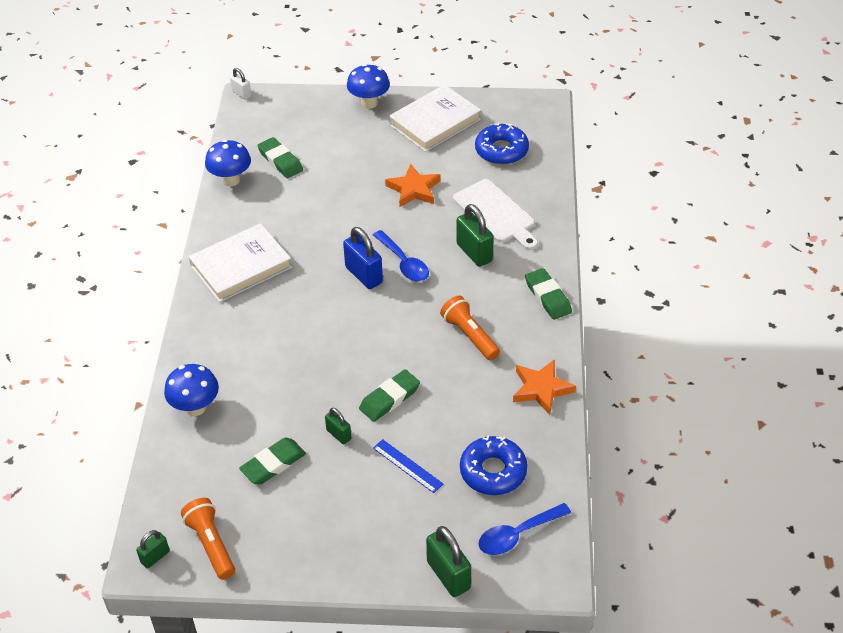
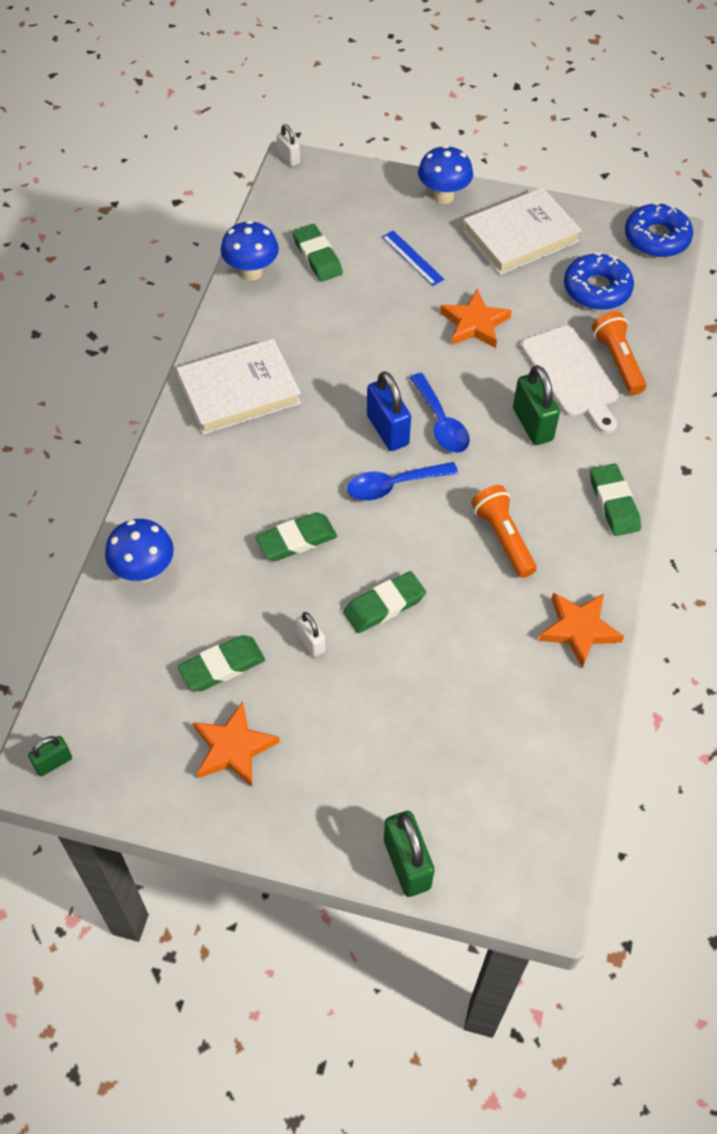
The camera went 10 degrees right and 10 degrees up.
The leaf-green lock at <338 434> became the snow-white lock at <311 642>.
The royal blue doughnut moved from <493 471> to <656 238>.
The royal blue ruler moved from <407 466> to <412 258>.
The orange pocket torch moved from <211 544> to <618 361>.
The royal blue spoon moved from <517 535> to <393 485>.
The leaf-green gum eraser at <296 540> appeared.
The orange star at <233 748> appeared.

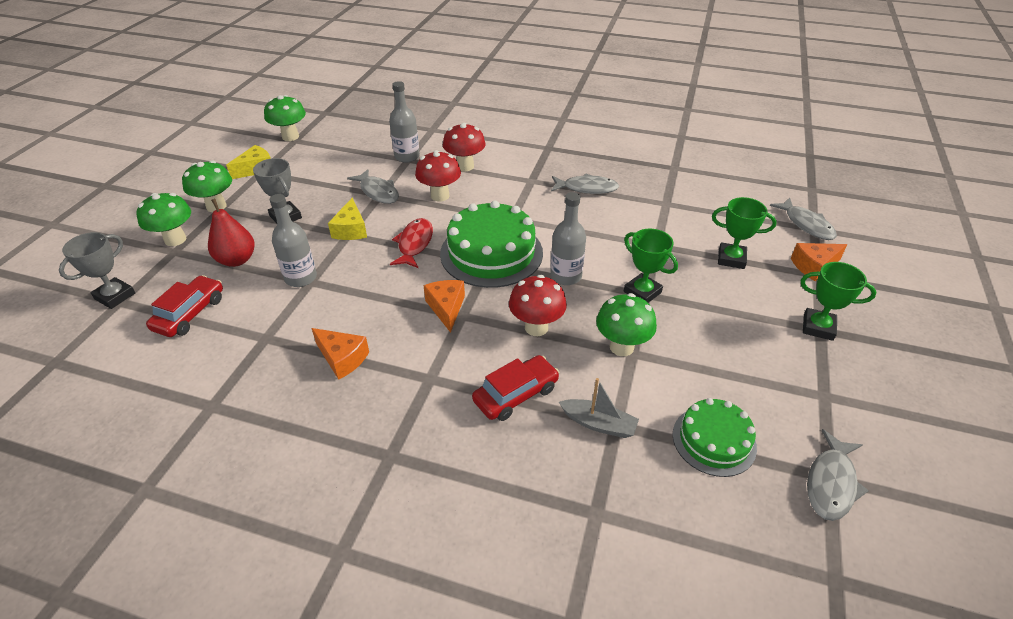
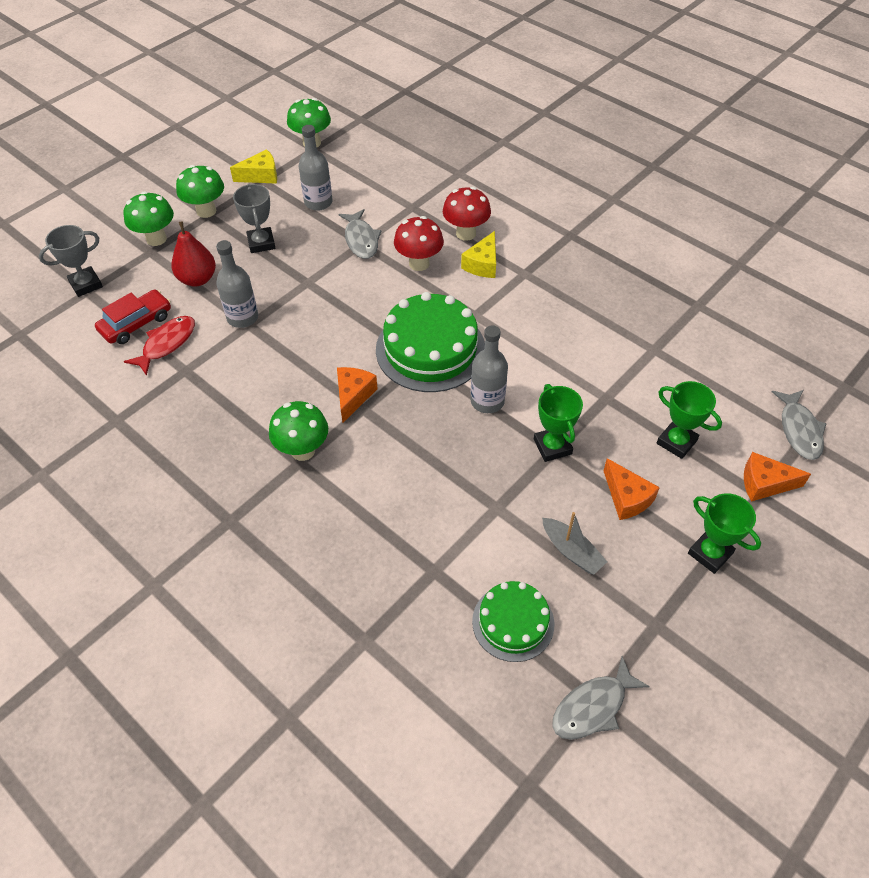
The camera went 25 degrees right and 10 degrees up.
The gray flask moved from <407 156> to <318 202>.
The gray fish at <587 188> disappeared.
The yellow cheese wedge moved from <351 229> to <482 264>.
The crimson fish moved from <414 244> to <167 344>.
The crimson fungus at <536 327> disappeared.
The leaf-green fungus moved from <621 347> to <303 450>.
The orange cheese wedge moved from <342 358> to <626 498>.
The crimson automobile at <516 394> disappeared.
The gray sailboat moved from <599 424> to <571 551>.

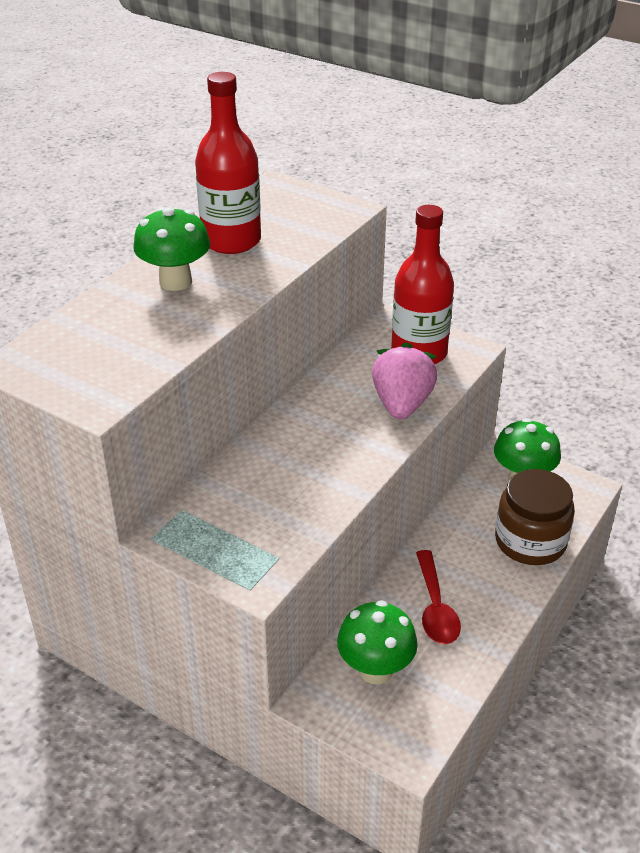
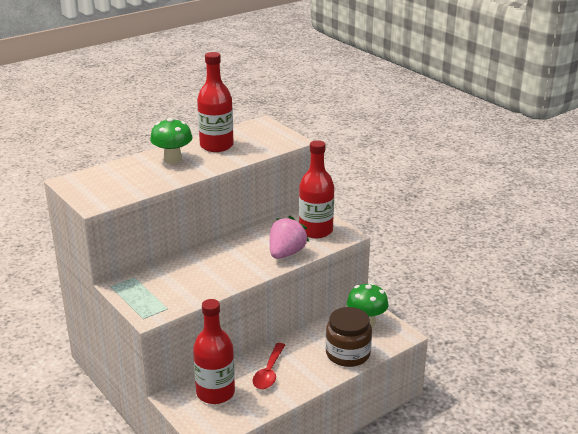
The camera went 20 degrees right and 10 degrees down.
The leaf-green fungus at <375 670> was replaced by the crimson flask at <215 393>.

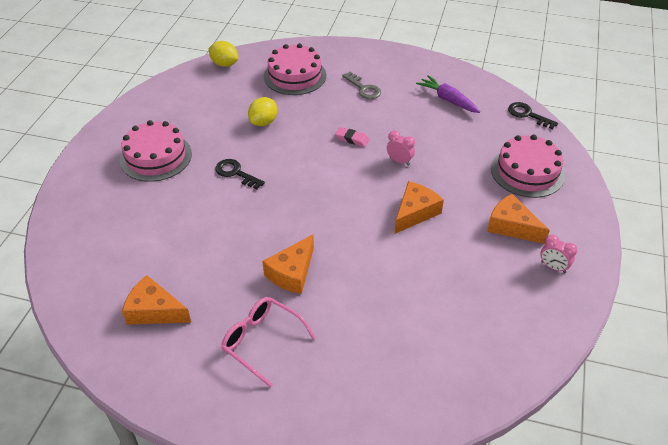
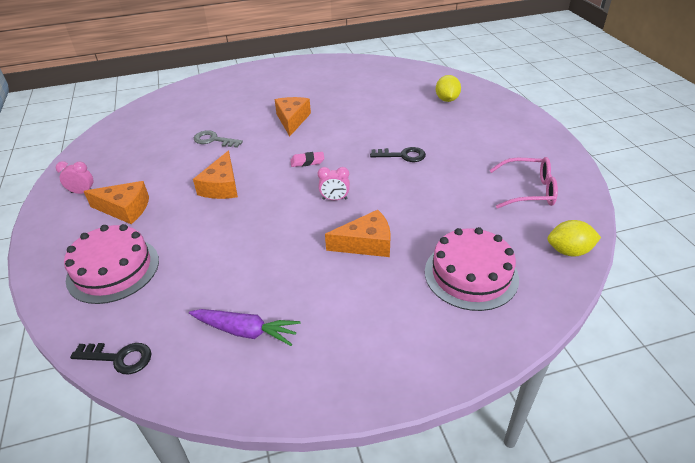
The camera went 150 degrees right and 5 degrees down.
The gray latchkey moved from <363 88> to <214 140>.
The yellow toy lemon moved from <263 122> to <447 99>.
The pink gateau at <156 157> disappeared.
The pink gum eraser moved from <352 139> to <307 162>.
The pink bedside clock moved from <399 161> to <334 199>.
The orange cheese wedge moved from <154 311> to <366 243>.
The pink glasses moved from <261 341> to <529 191>.

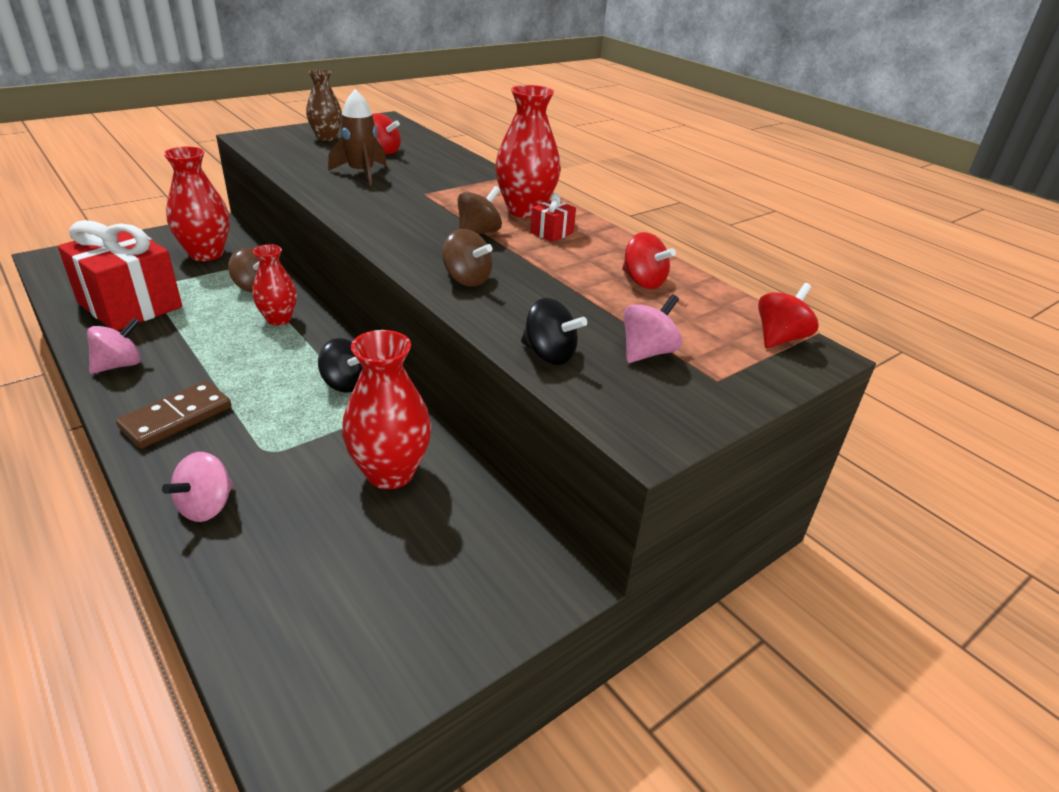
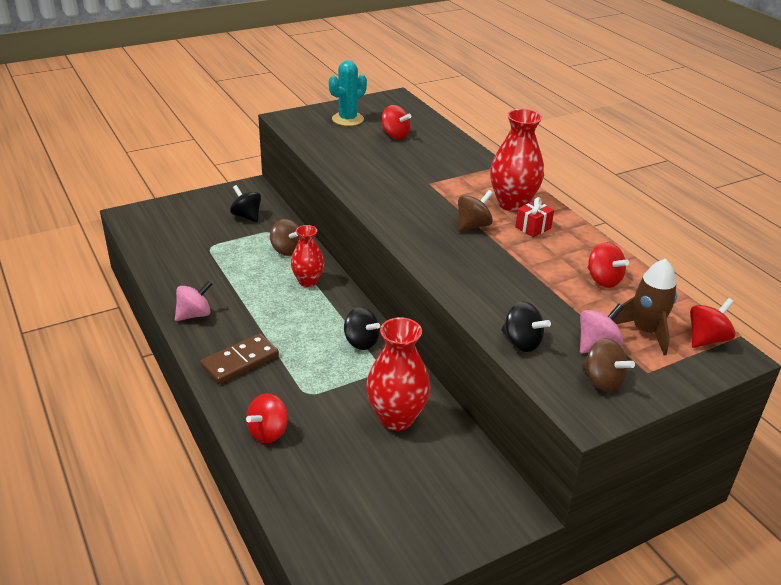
The camera went 10 degrees right and 0 degrees up.
The brown tall vase at <326 138> was replaced by the aqua saguaro cactus at <347 119>.
The brown rocket moved from <361 173> to <645 331>.
The crimson tall vase at <206 254> was replaced by the jet-black spinning top at <247 216>.
The crimson gift at <130 305> disappeared.
The brown spinning top moved from <466 279> to <602 381>.
The pink spinning top at <206 506> became the crimson spinning top at <268 432>.

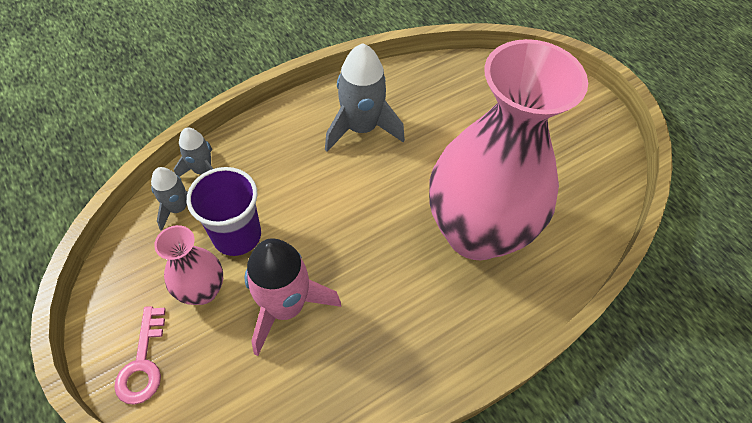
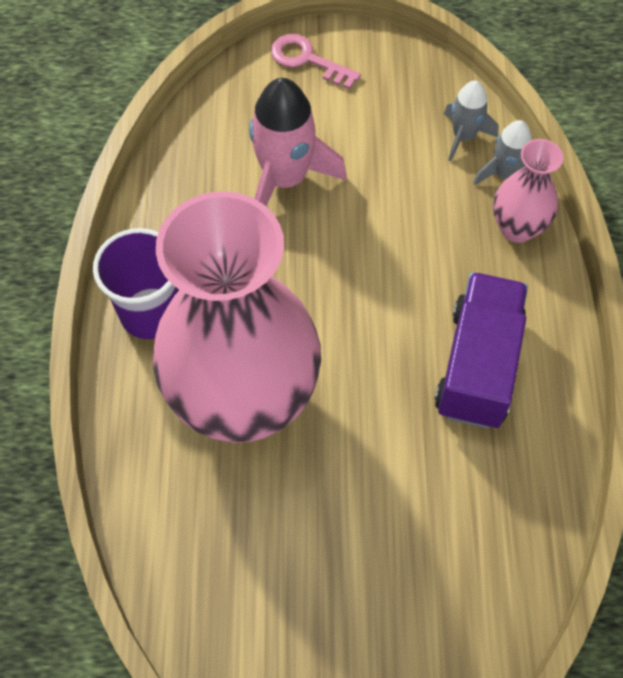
The camera went 125 degrees right and 5 degrees up.
The gray rocket at <361 128> was replaced by the royal purple lorry at <477 365>.
The royal purple beaker moved from <237 235> to <151 313>.
The pink tall vase moved from <203 290> to <517 228>.

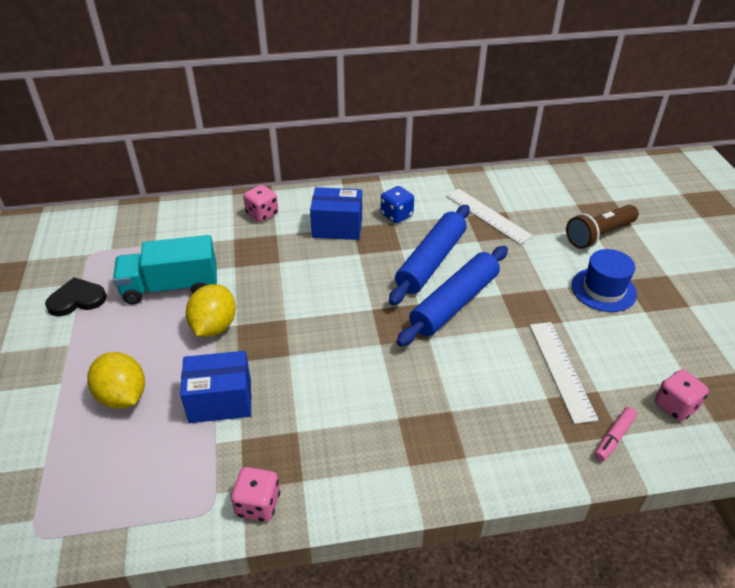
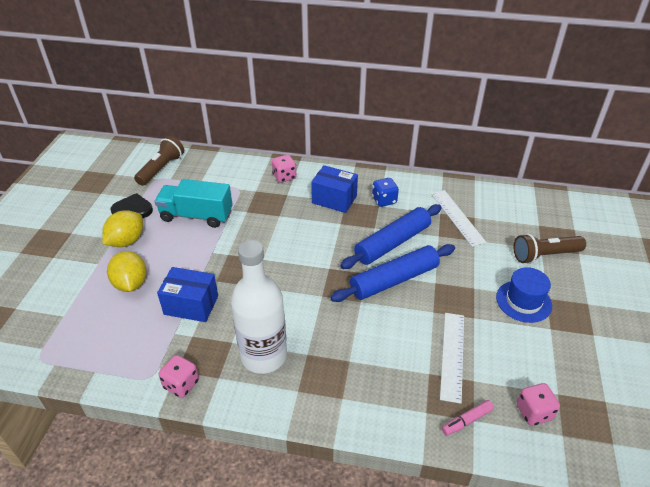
The camera went 20 degrees right and 0 degrees up.
The yellow toy lemon moved from <214 326> to <126 241>.
The brown pocket torch at <161 169> appeared.
The snow-white flask at <263 355> appeared.

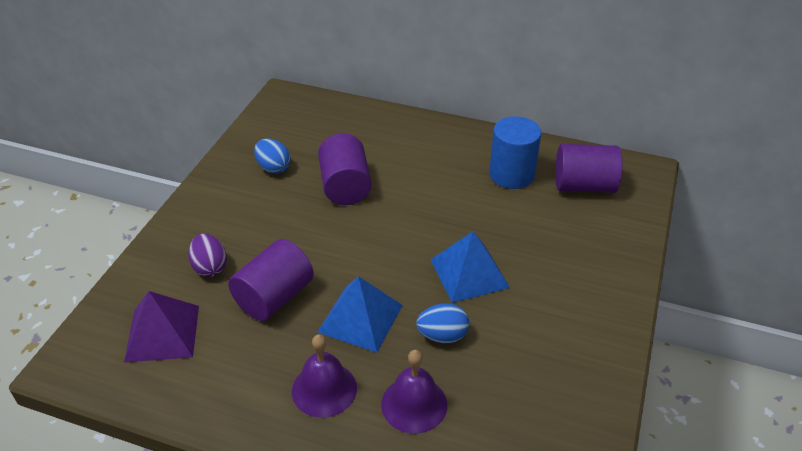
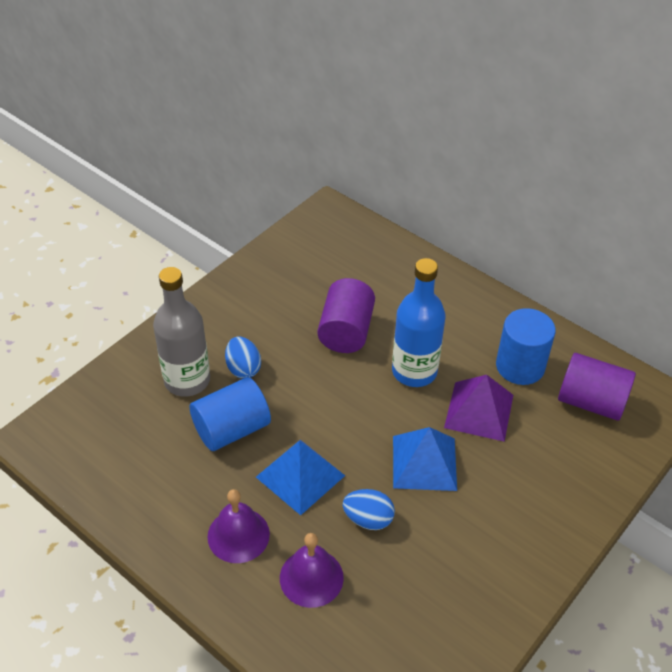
The camera went 20 degrees right and 5 degrees up.
The royal blue toy egg moved from <273 168> to <243 368>.
The royal purple toy egg at <210 267> was replaced by the gray flask at <187 380>.
The royal purple cylinder at <274 297> became the royal blue cylinder at <232 429>.
The royal purple pyramid moved from <162 333> to <479 411>.
The royal blue flask at <414 371> appeared.

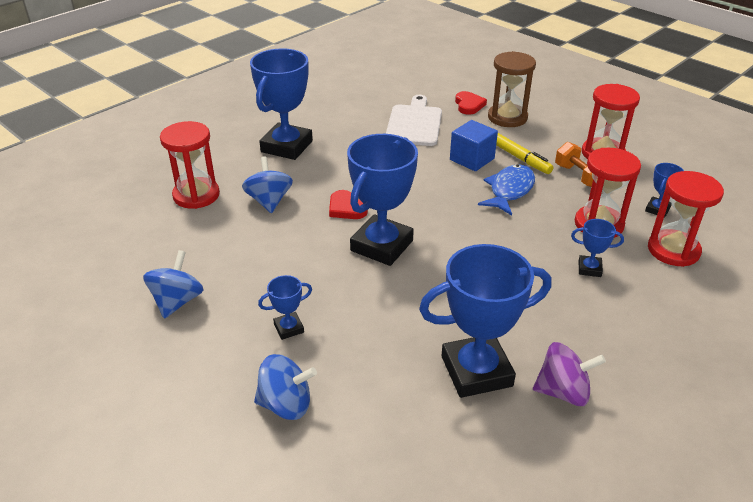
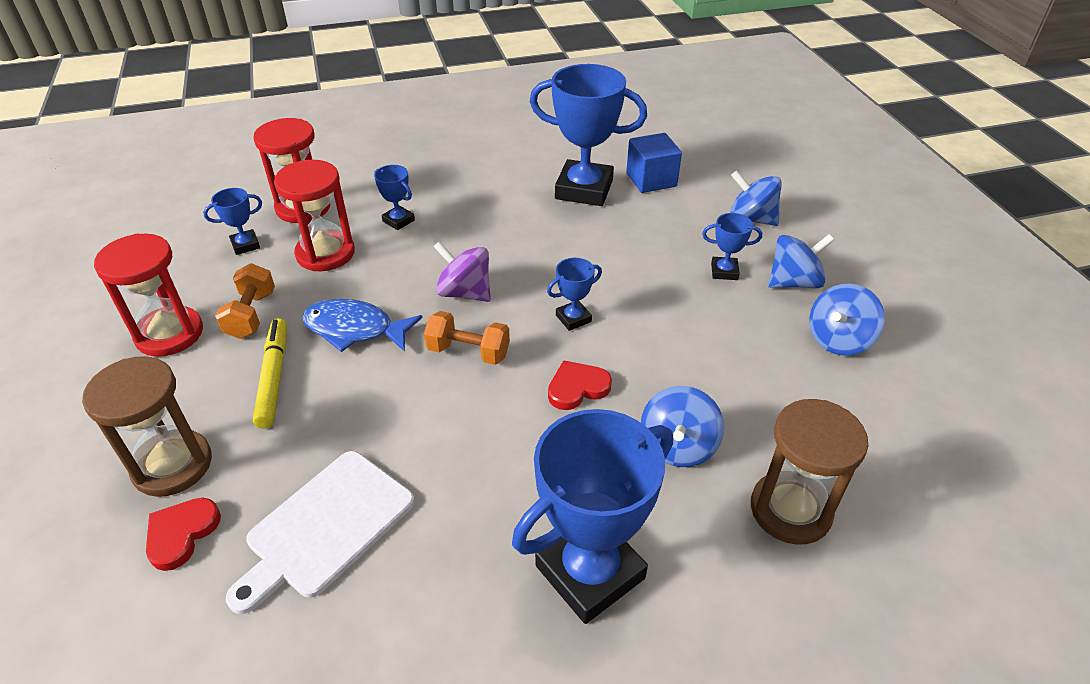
The camera went 150 degrees left and 5 degrees up.
The royal blue cube moved from <472 159> to <651 180>.
The crimson sandglass at <196 195> became the brown sandglass at <790 510>.
The royal blue prize cup at <382 246> changed to 0.45 times the size.
The royal blue fish at <509 190> turned 45 degrees clockwise.
The crimson heart shape at <346 208> turned 105 degrees counterclockwise.
The royal purple spinning top moved from <563 391> to <465 292>.
The royal blue spinning top at <794 282> appeared.
The orange hand weight at <468 352> appeared.

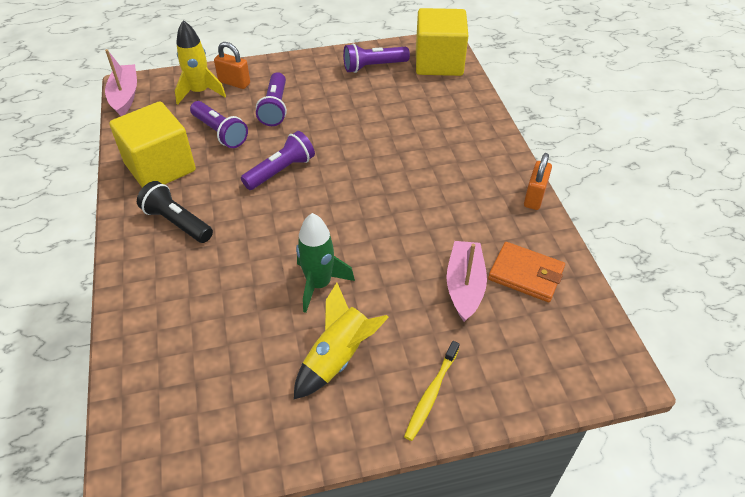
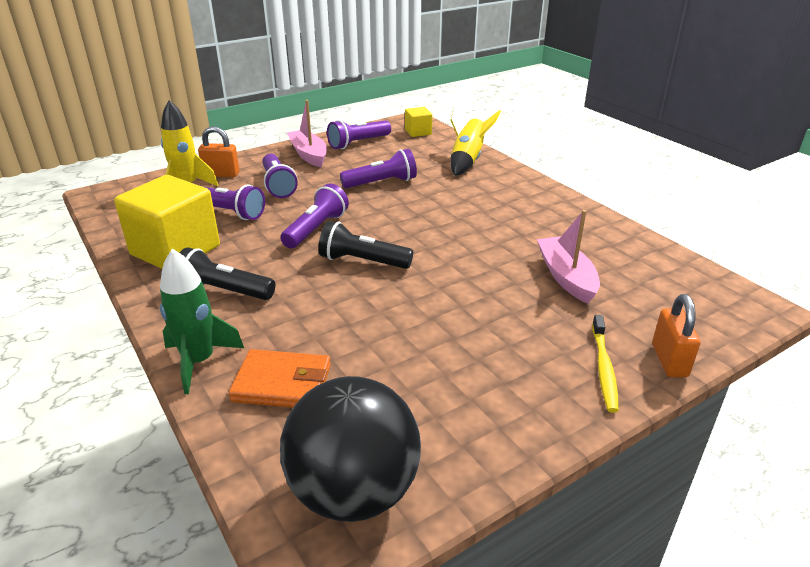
The camera went 20 degrees left and 15 degrees down.
The yellow cube at <439 62> changed to 0.48 times the size.
The pink sailboat moved from <125 96> to <308 155>.
The orange lock moved from <534 197> to <669 360>.
The leaf-green rocket moved from <319 284> to <199 361>.
The orange card wallet moved from <526 274> to <282 383>.
The yellow rocket moved from <338 358> to <467 160>.
The royal purple pocket torch at <382 183> appeared.
The jet-black pocket torch at <362 261> appeared.
The jet-black sphere at <354 492> appeared.

